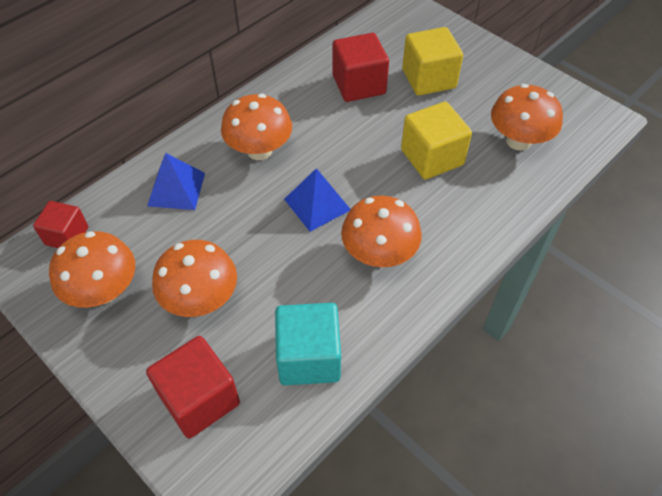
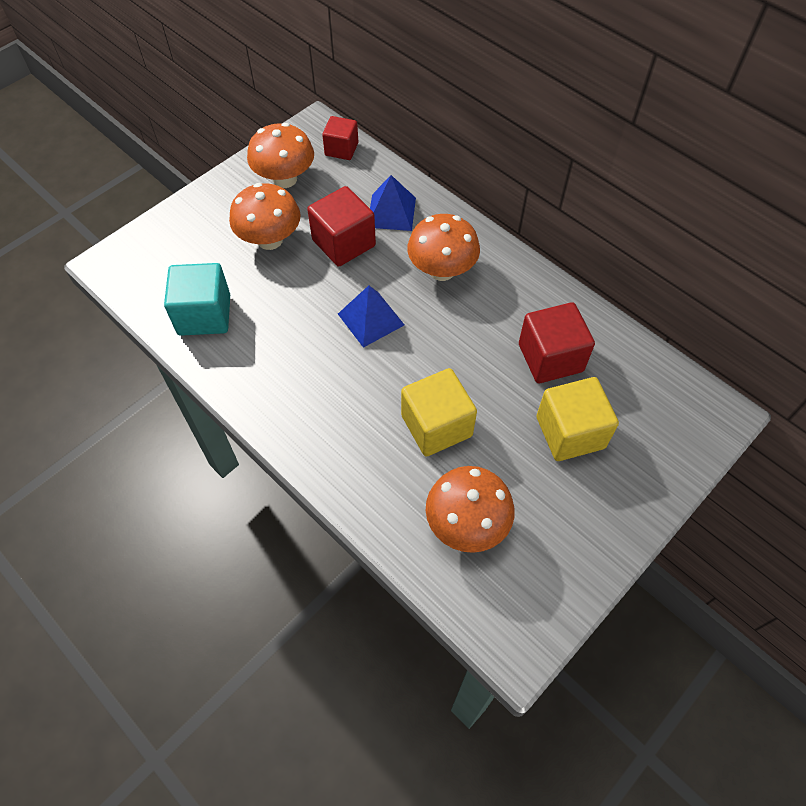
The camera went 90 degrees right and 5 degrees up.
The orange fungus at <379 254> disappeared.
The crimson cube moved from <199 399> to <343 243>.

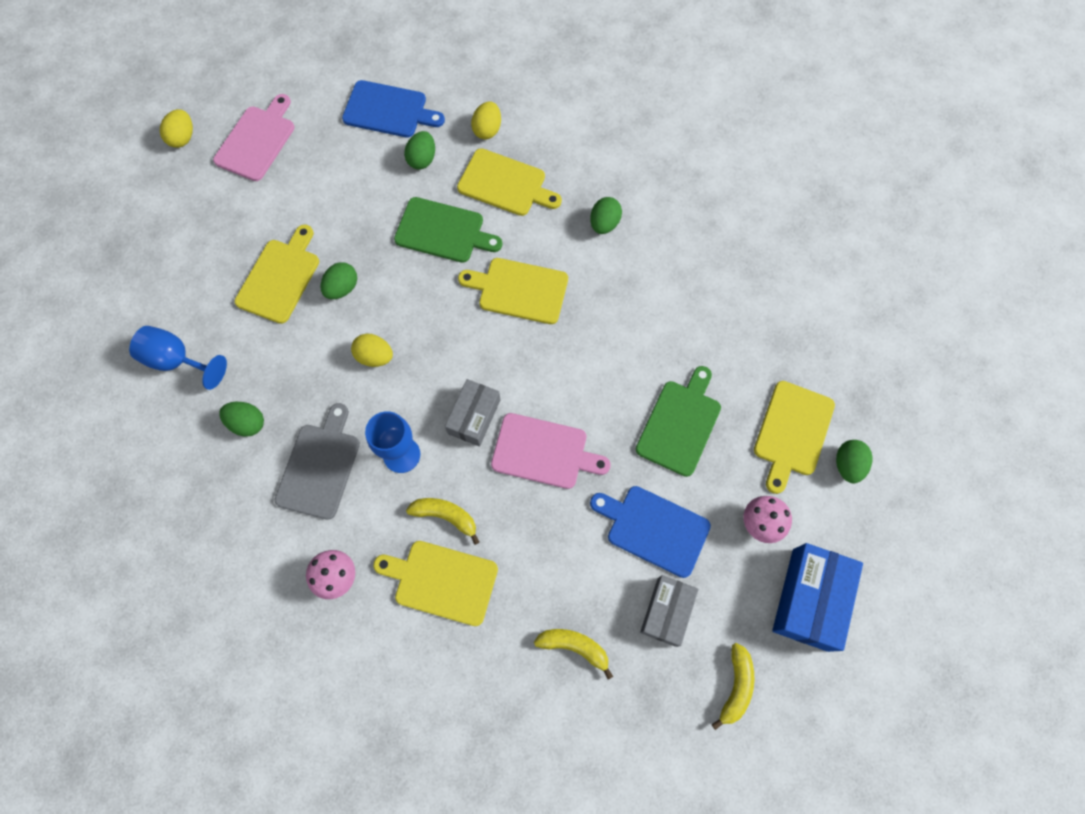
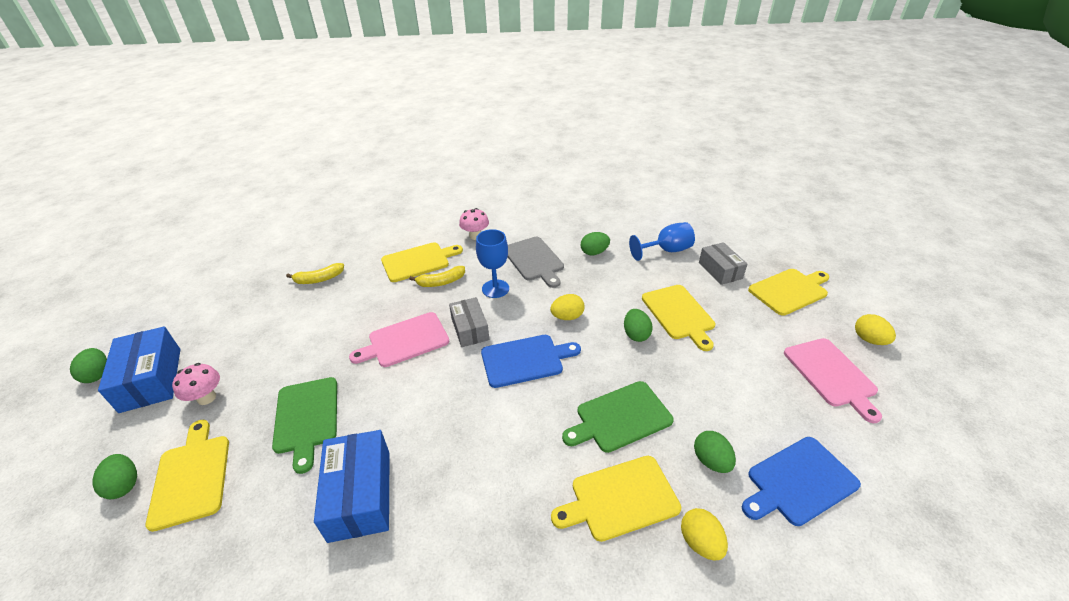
The camera went 140 degrees right and 30 degrees down.
The leaf-green toy egg moved from <604 224> to <98 374>.
The yellow chopping board moved from <519 290> to <790 291>.
The royal blue chopping board moved from <653 529> to <525 360>.
The gray box moved from <667 612> to <720 270>.
The yellow toy banana at <735 686> disappeared.
The royal blue box at <360 494> appeared.

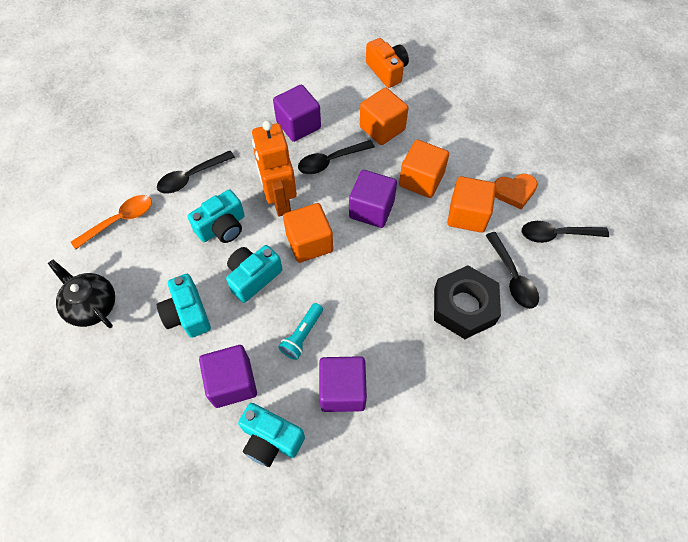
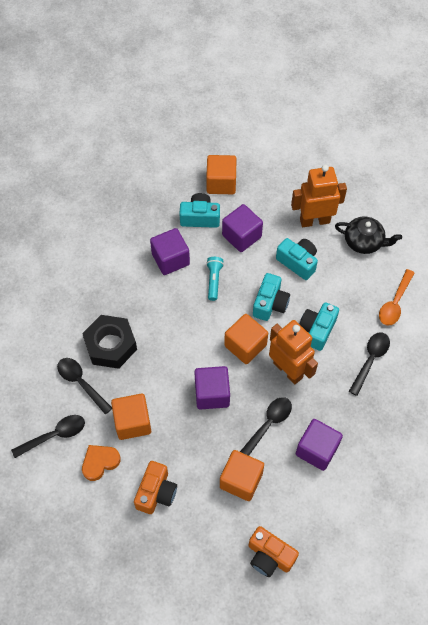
The camera went 155 degrees right and 0 degrees up.
The orange cube moved from <421 180> to <221 183>.
The orange robot at <314 221> appeared.
The orange compact camera at <156 492> appeared.

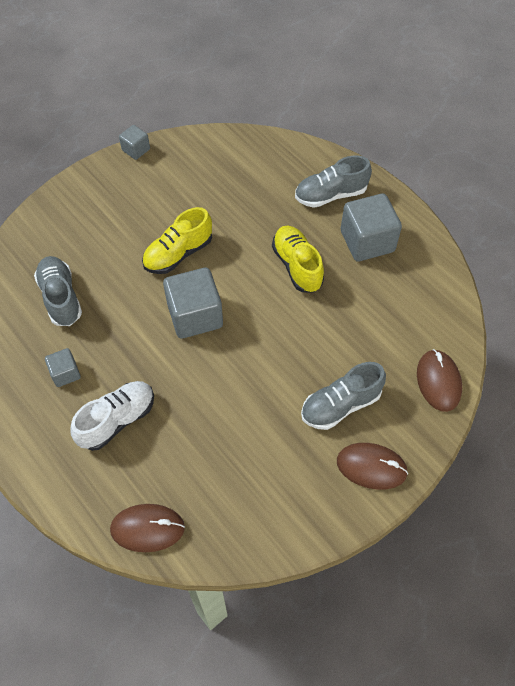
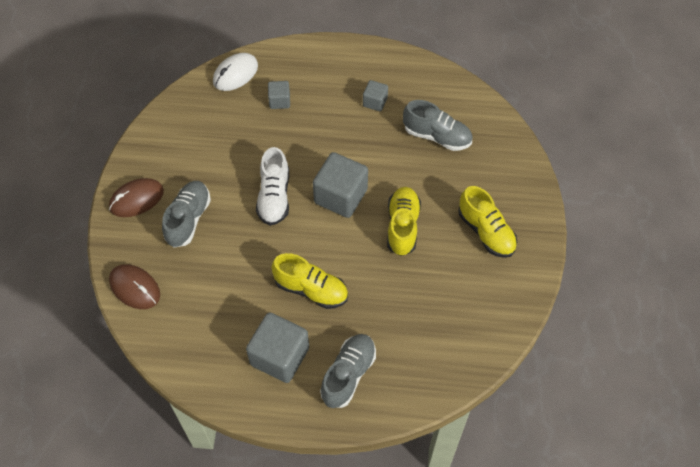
The camera went 135 degrees right and 0 degrees up.
The gray cube moved from <136 150> to <279 101>.
The snow-white shoe moved from <117 420> to <274 197>.
The brown PC mouse at <147 528> became the snow-white PC mouse at <235 74>.
The yellow shoe at <486 232> appeared.

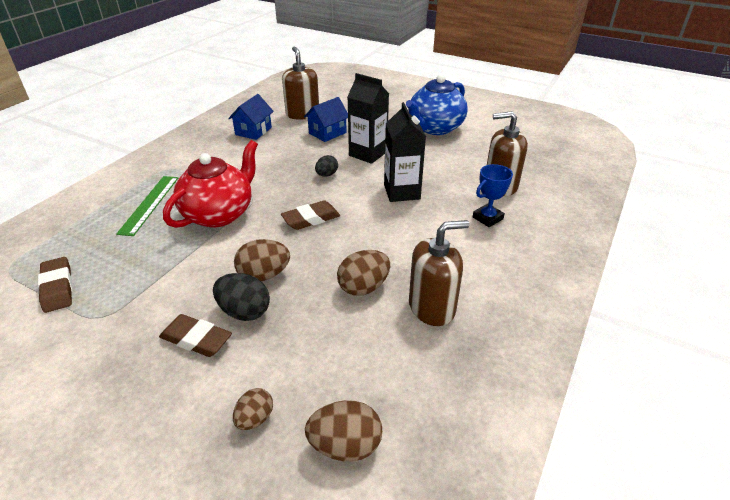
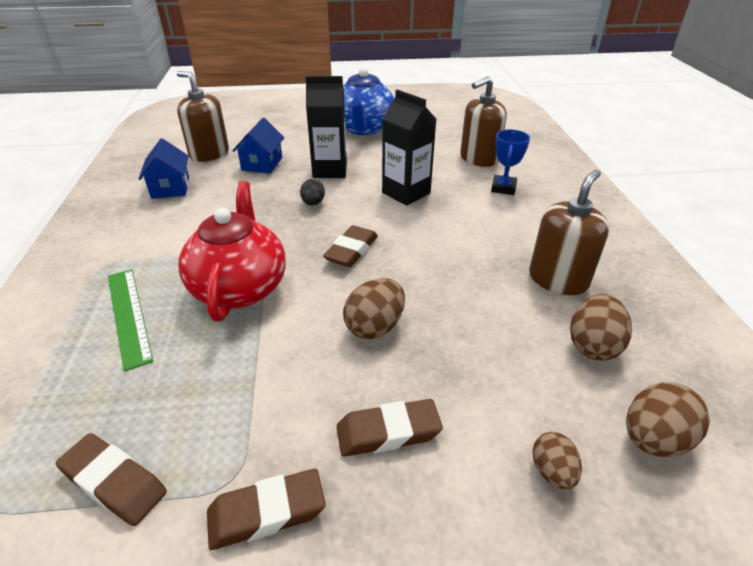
The camera went 35 degrees left and 0 degrees up.
The brown toy egg moved from <363 287> to <592 345>.
The jet-black toy egg at <244 311> disappeared.
The brown gum eraser at <267 512> appeared.

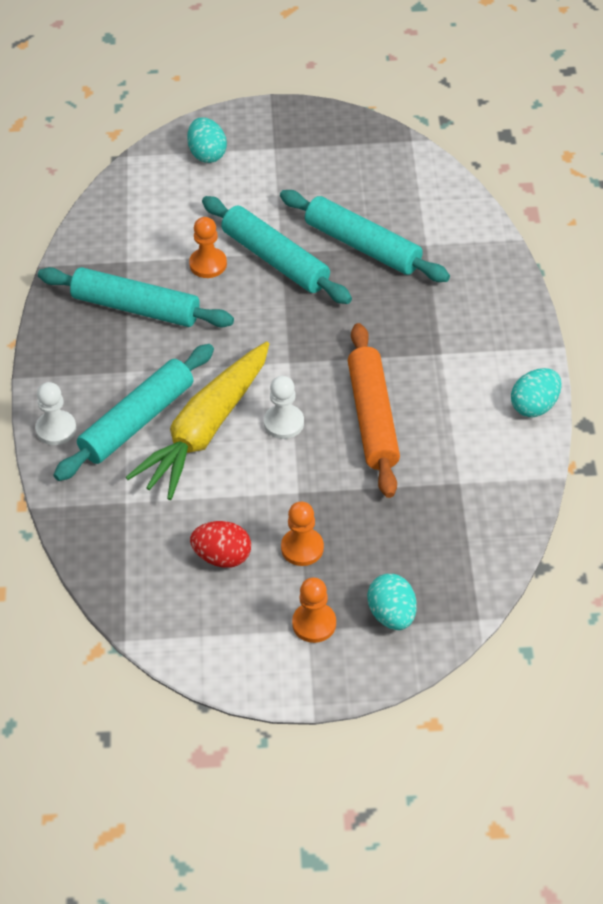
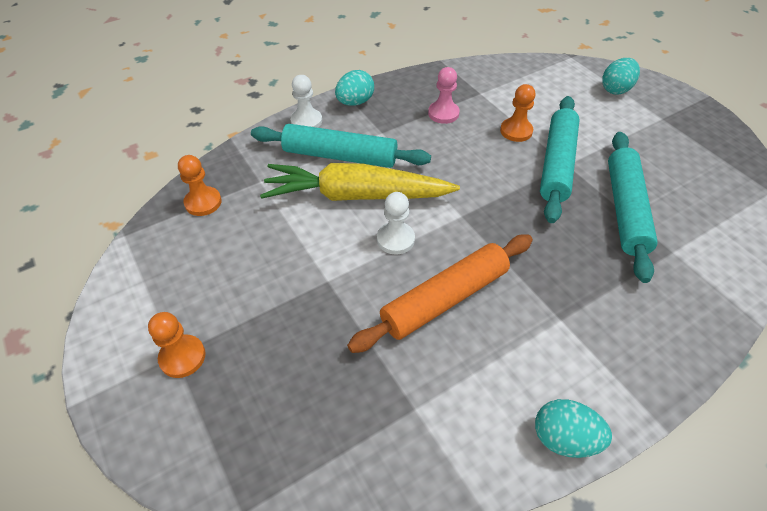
The camera went 60 degrees right and 0 degrees up.
The aqua pastry roller at <136 307> was replaced by the pink pawn at <443 113>.
The orange pawn moved from <302 548> to <203 202>.
The crimson toy egg at <222 557> disappeared.
The aqua toy egg moved from <392 615> to <355 102>.

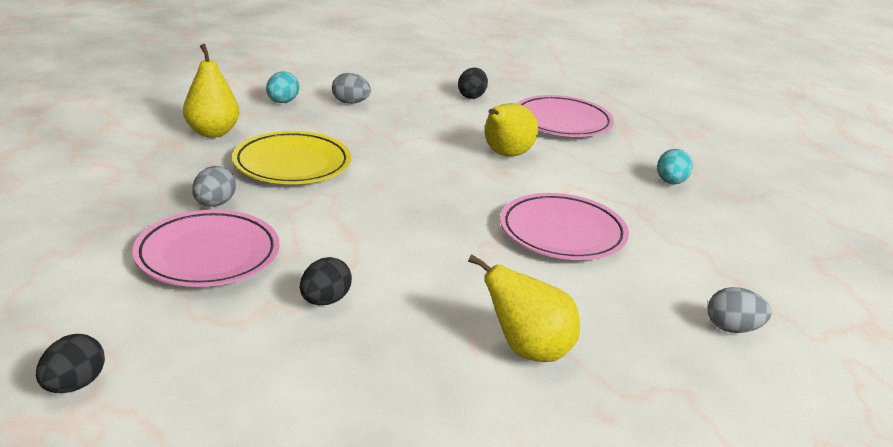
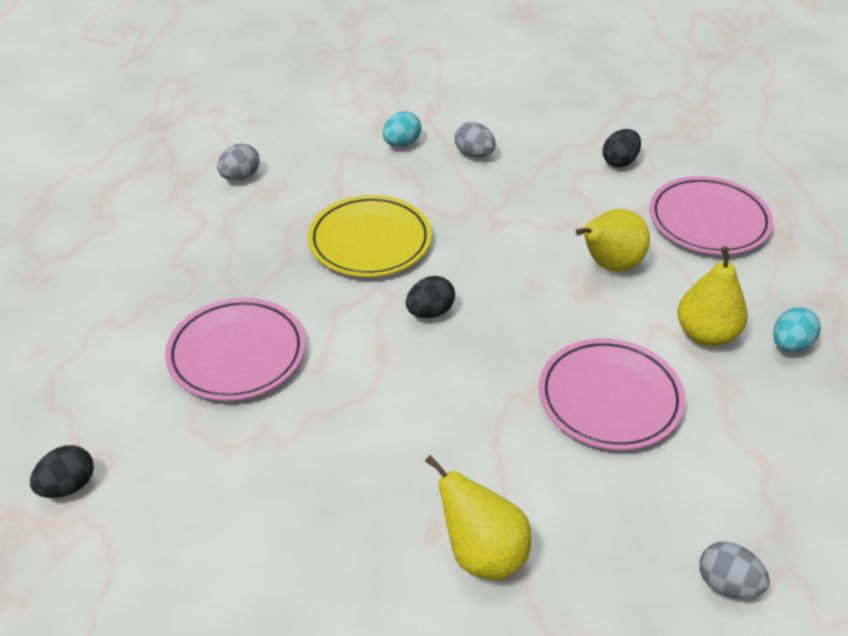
The camera went 25 degrees right and 15 degrees up.
The yellow pear fruit moved from <212 132> to <706 334>.
The gray toy egg moved from <214 204> to <240 177>.
The jet-black toy egg moved from <325 301> to <430 312>.

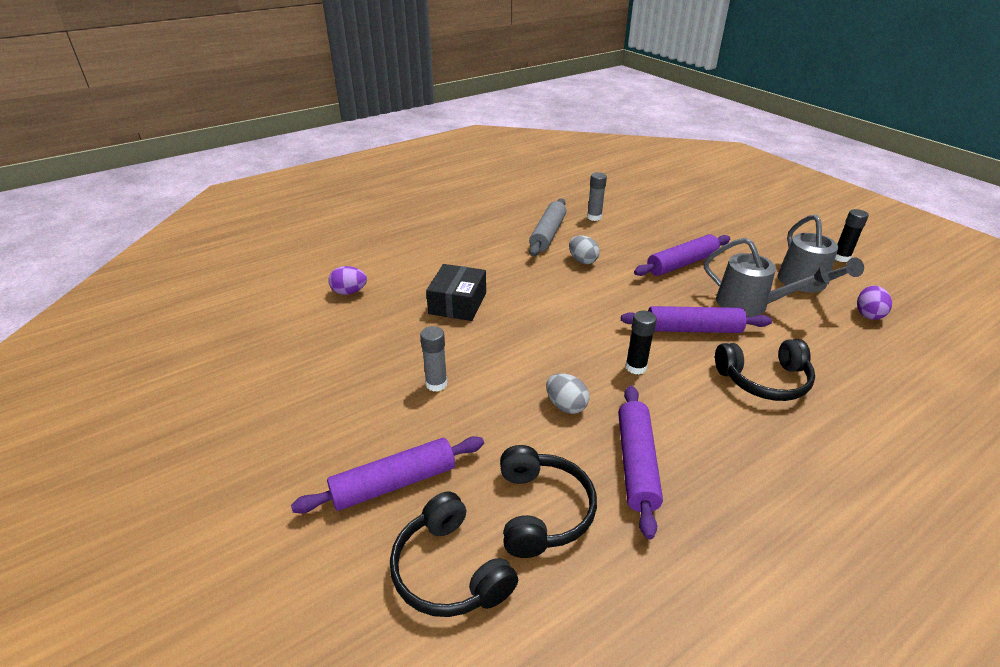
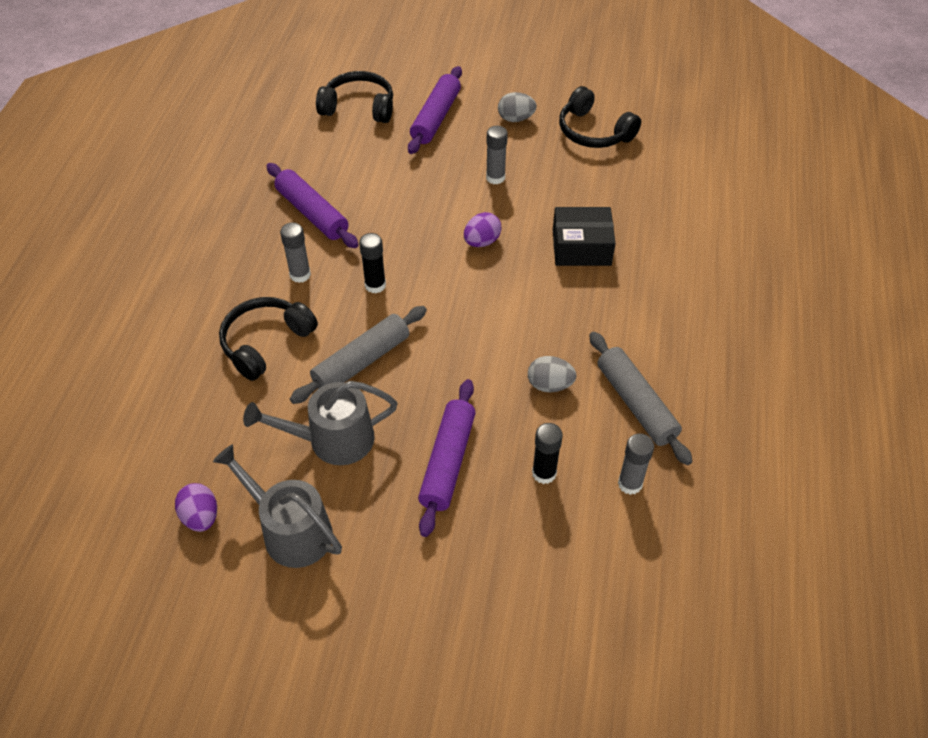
The camera went 135 degrees right and 15 degrees up.
The jet-black stick of glue moved from <841 257> to <544 473>.
The jet-black box at <458 303> turned 60 degrees counterclockwise.
The royal purple toy egg moved from <349 292> to <482 242>.
The royal purple pastry roller at <693 329> became the gray pastry roller at <361 362>.
The gray toy egg moved from <566 406> to <515 119>.
The jet-black over-ear headphones moved from <542 510> to <594 132>.
The gray stick of glue at <300 275> appeared.

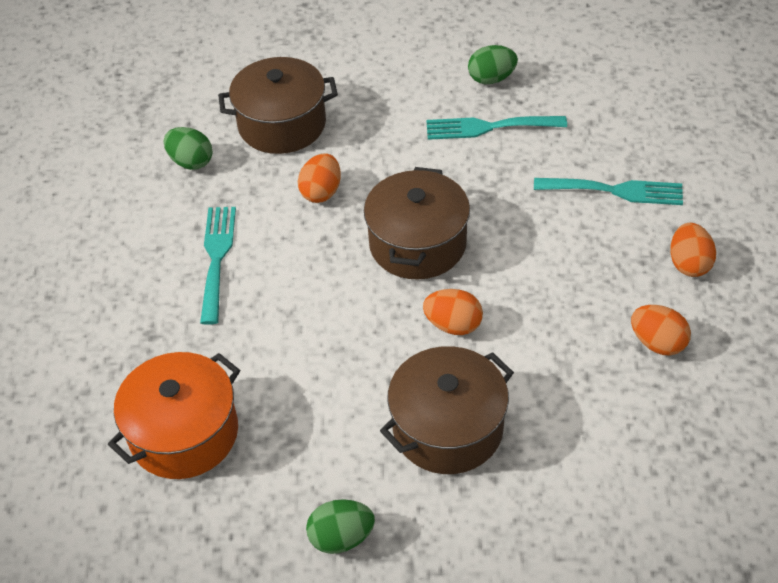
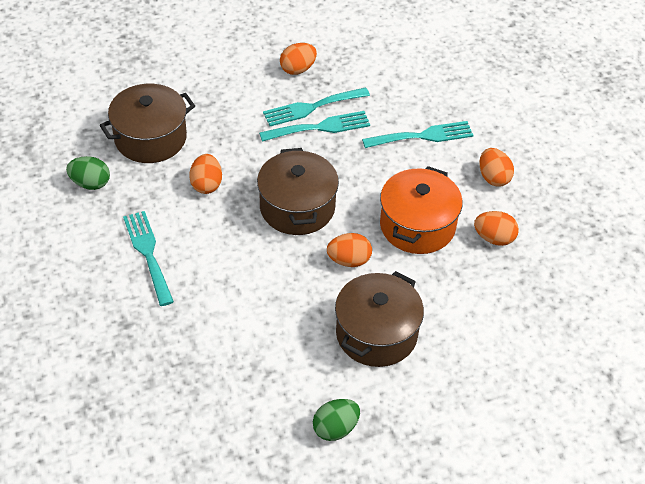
The camera went 25 degrees left and 0 degrees up.
The leaf-green toy egg at <491 79> became the orange toy egg at <298 69>.
The orange stockpot moved from <184 433> to <417 225>.
The aqua table fork at <320 127> appeared.

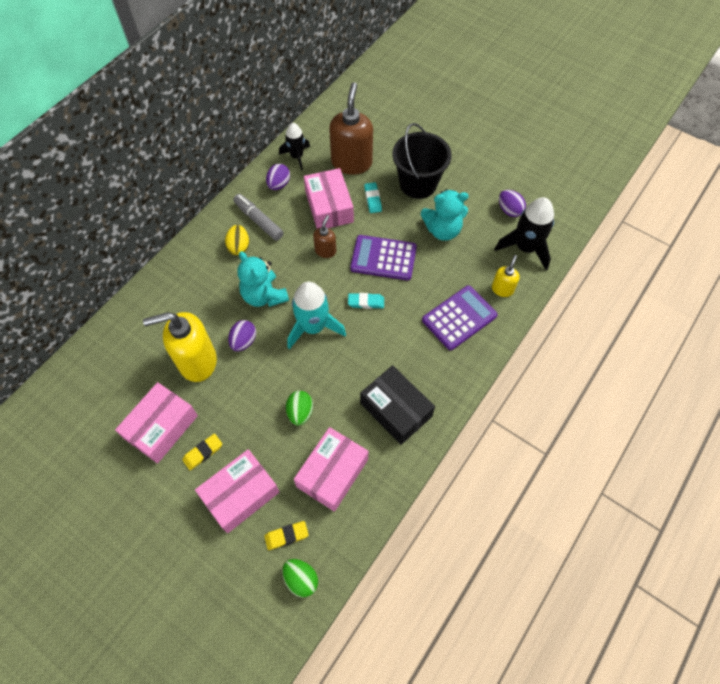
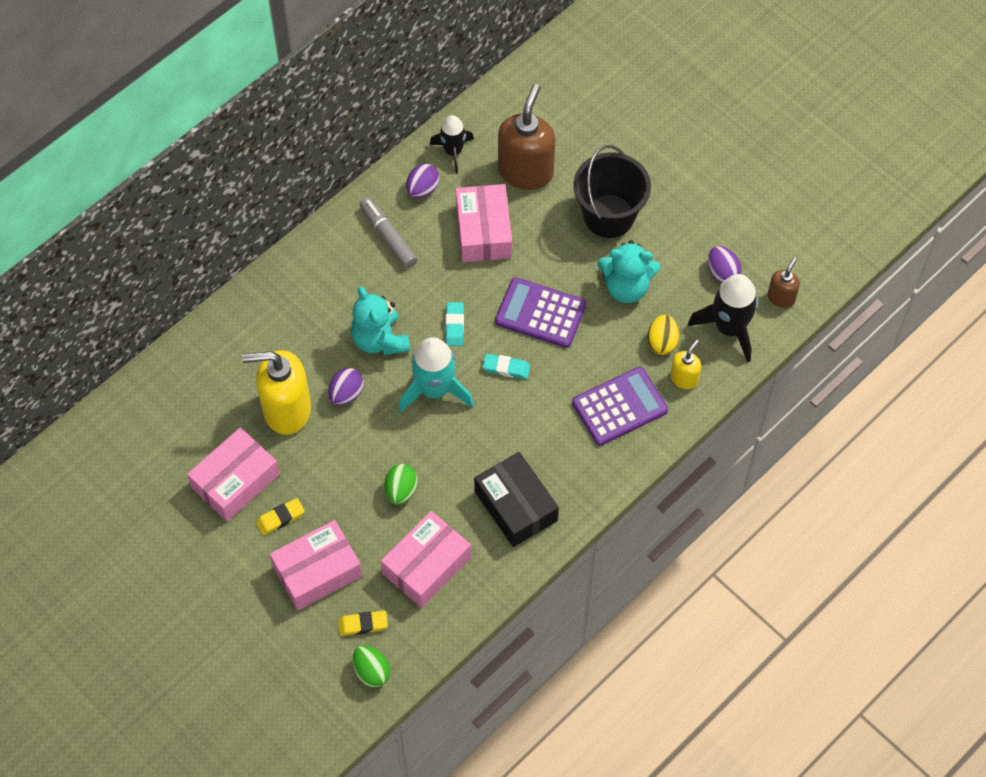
The camera went 10 degrees right and 0 degrees up.
The aqua gum eraser moved from <373 199> to <454 326>.
The brown soap dispenser moved from <325 251> to <781 297>.
The yellow toy egg moved from <239 247> to <662 342>.

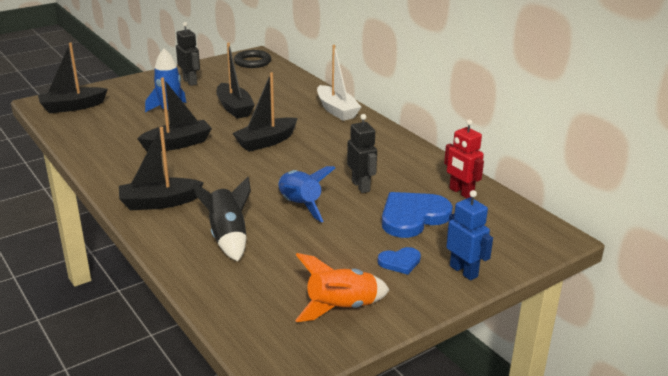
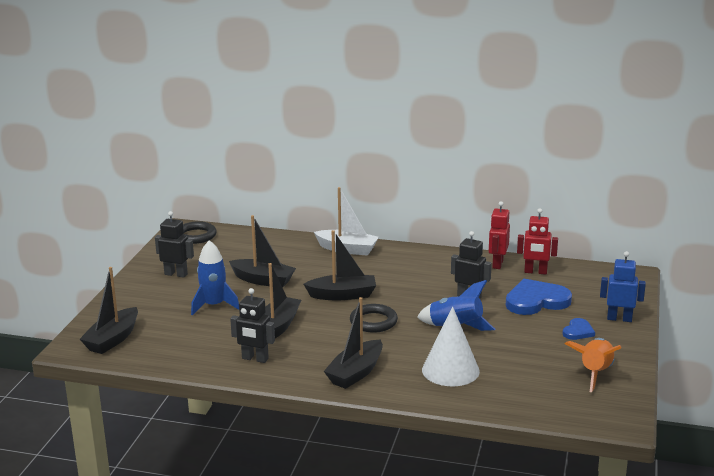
The camera went 40 degrees left and 5 degrees down.
The jet-black sailboat at <266 142> turned 105 degrees counterclockwise.
The jet-black rocket at <228 237> was replaced by the snow-white cone at <450 370>.
The royal blue heart shape at <413 217> turned 60 degrees clockwise.
The crimson robot at <497 264> appeared.
The jet-black robot at <255 359> appeared.
The jet-black ring at <373 322> appeared.

